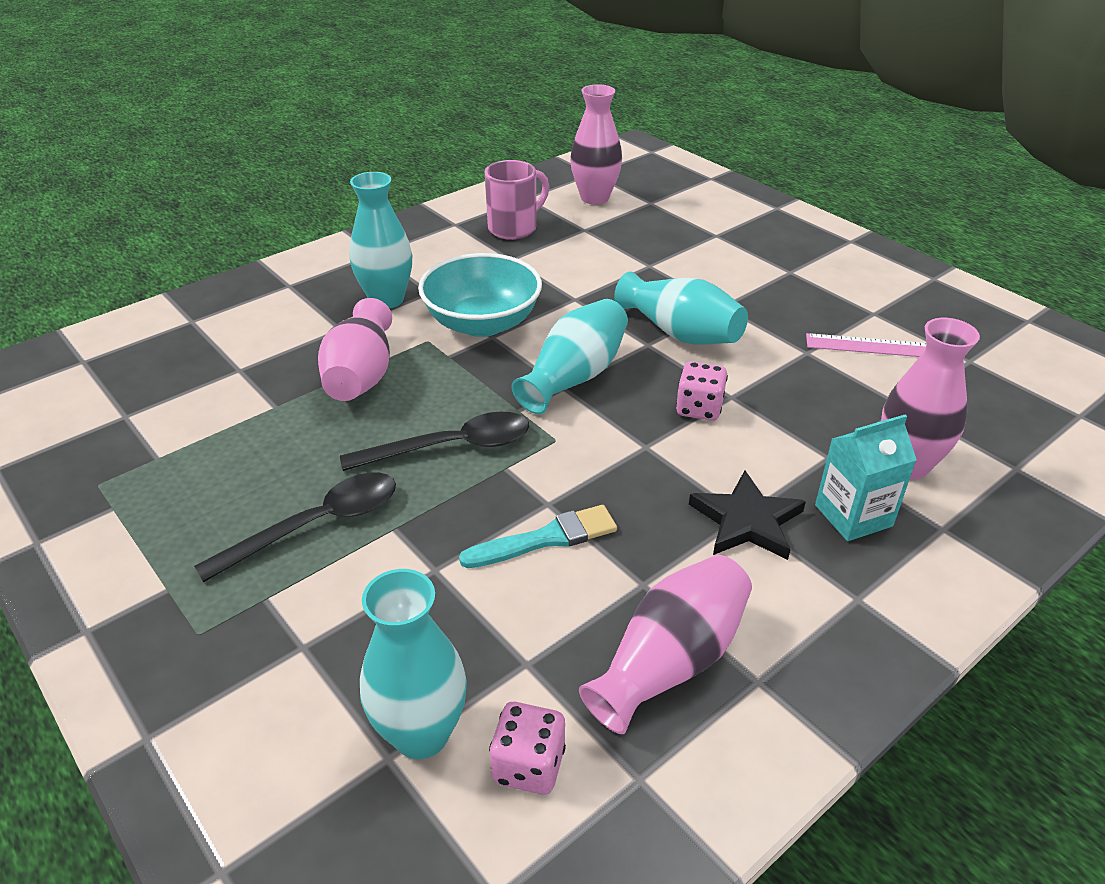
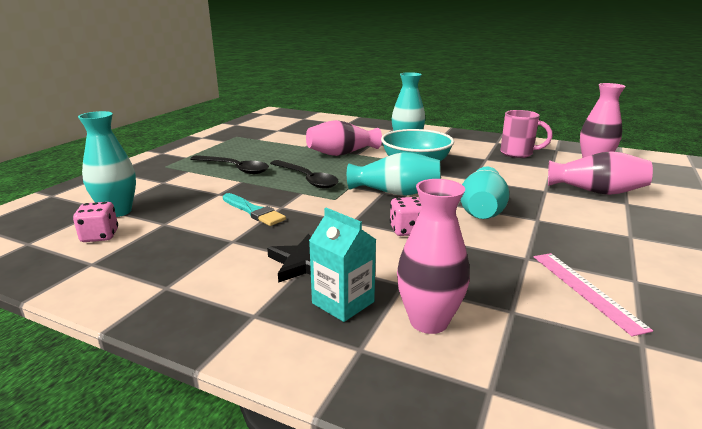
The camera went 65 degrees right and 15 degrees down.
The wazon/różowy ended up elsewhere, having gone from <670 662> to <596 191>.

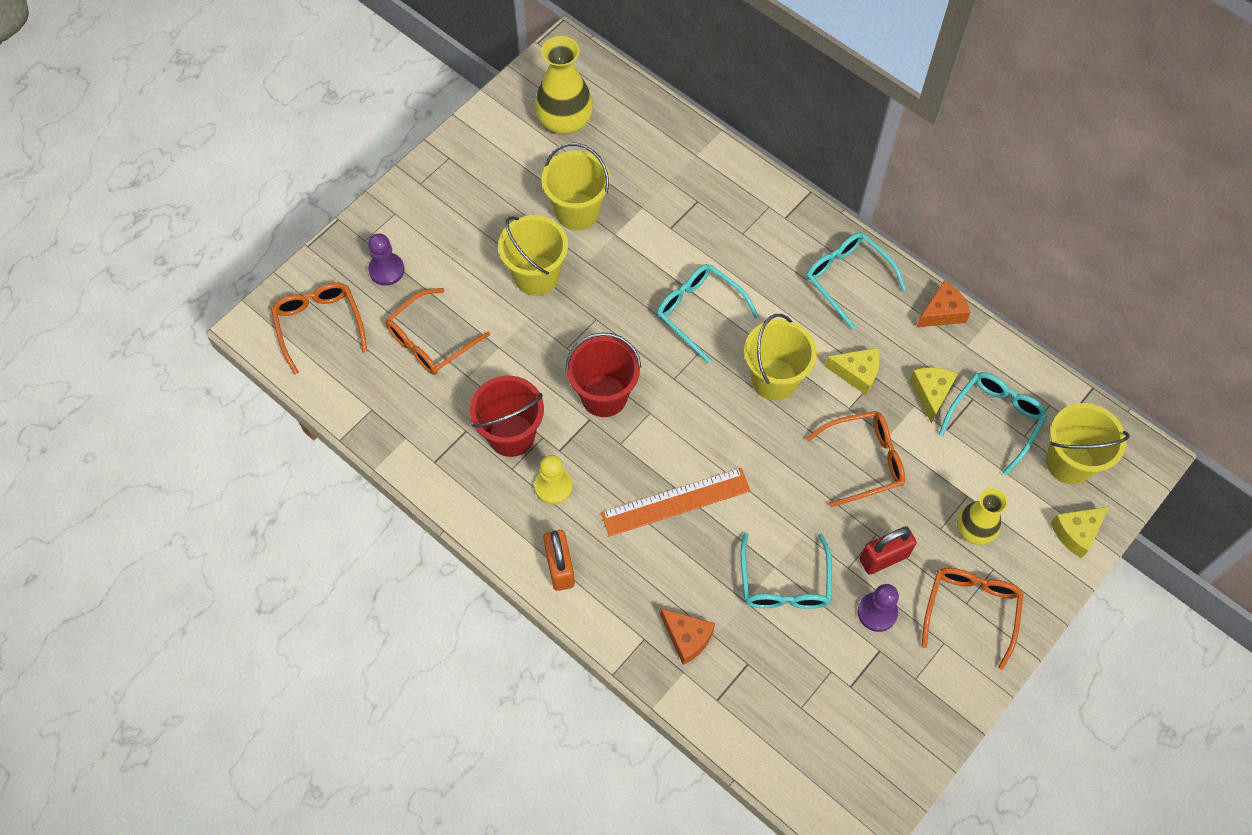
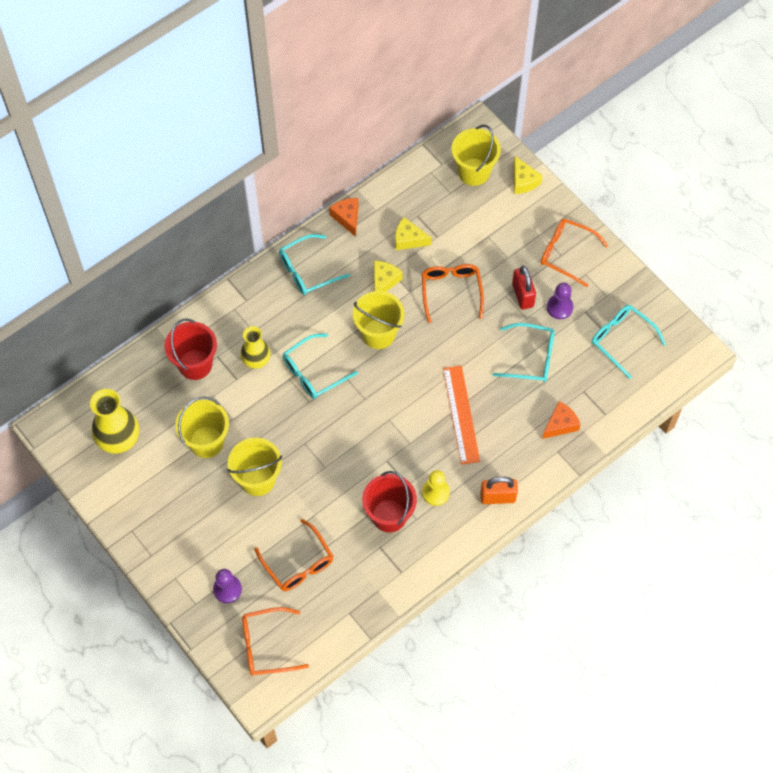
The camera went 80 degrees left and 0 degrees up.
The wiadro/czerwony ended up elsewhere, having gone from <604 396> to <195 364>.
The okulary/turkusowy ended up elsewhere, having gone from <994 420> to <622 340>.
The wazon/żółty ended up elsewhere, having gone from <974 530> to <256 359>.

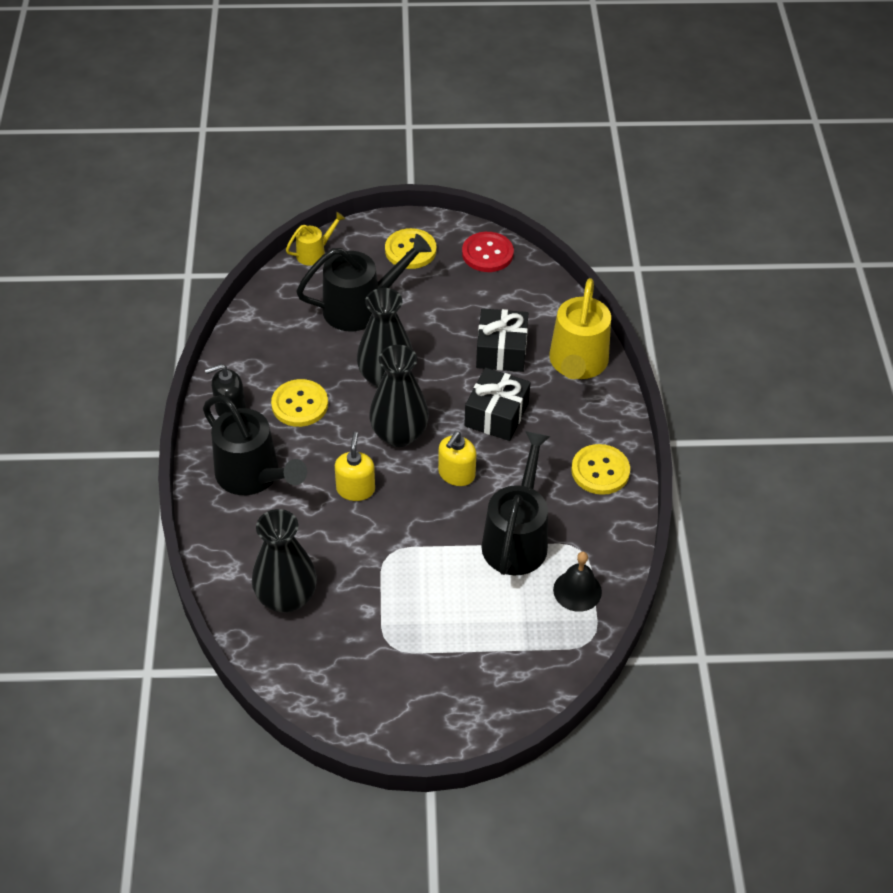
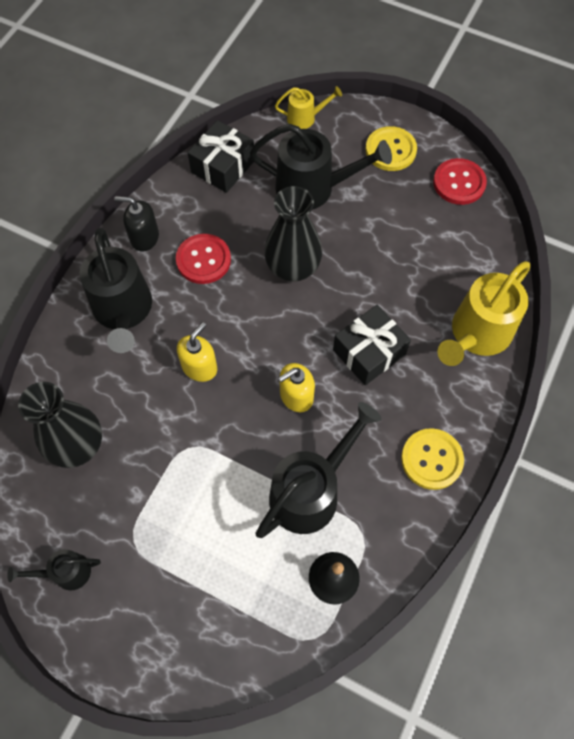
The camera went 30 degrees right and 15 degrees up.
The prezent/czarny ended up elsewhere, having gone from <501 351> to <223 166>.
The second view lost the wazon/czarny at <399 434>.
What was the guzik/żółty at <300 404> turned into the guzik/czerwony at <203 260>.
The second view gained the konewka/czarny at <66 573>.

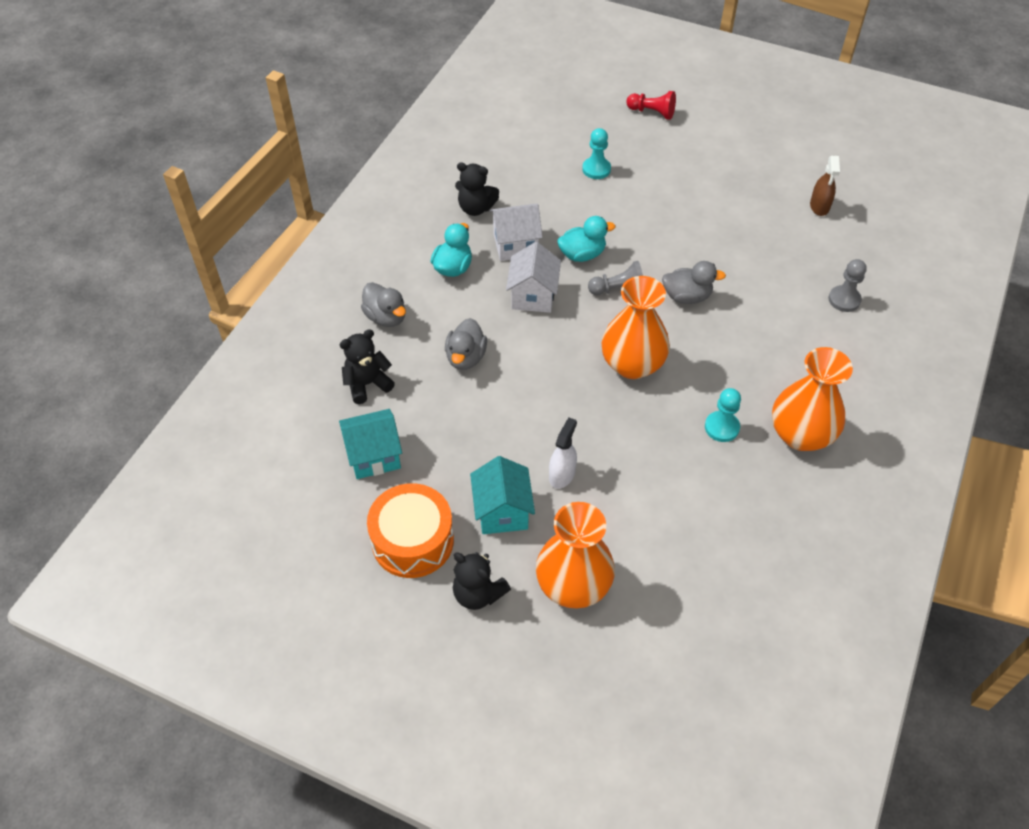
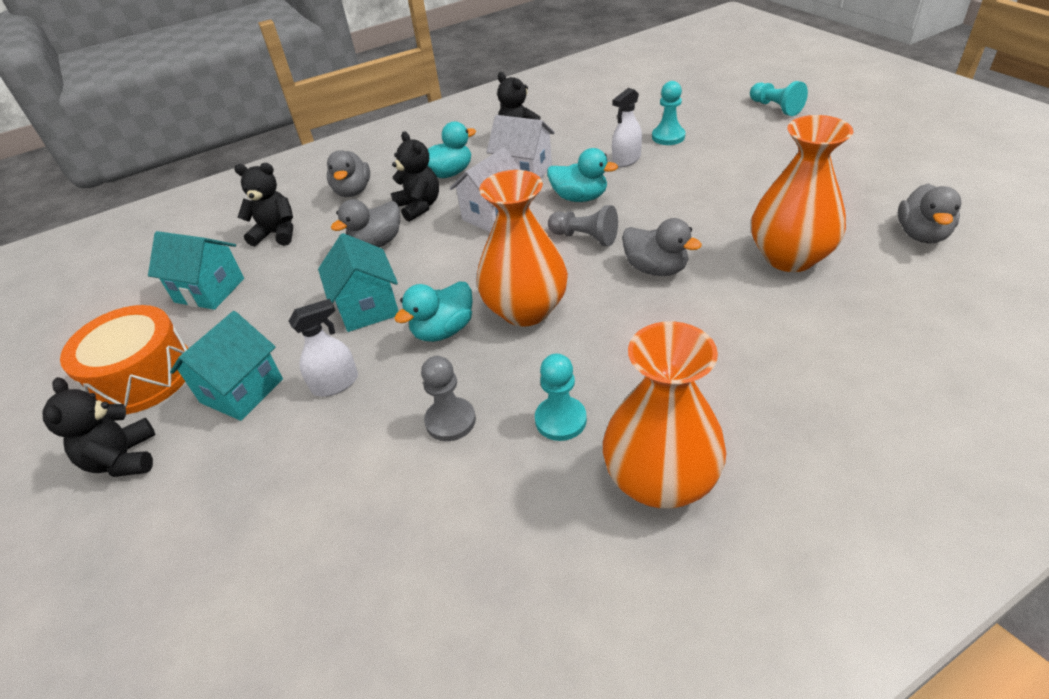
The camera went 40 degrees right and 10 degrees down.
What was the pionek/czerwony at <652 112> turned into the pionek/turkusowy at <775 108>.
Where the spryskiwacz/brązowy stood at <819 206>, the kaczka/szary came to stand at <921 234>.
The pionek/szary ended up elsewhere, having gone from <844 300> to <450 421>.
The wazon/pomarańczowy ended up elsewhere, having gone from <573 585> to <789 257>.
The second view gained the spryskiwacz/biały at <626 160>.
The second view gained the miś/czarny at <419 207>.
The second view gained the domek/turkusowy at <368 308>.
The second view gained the kaczka/turkusowy at <443 330>.

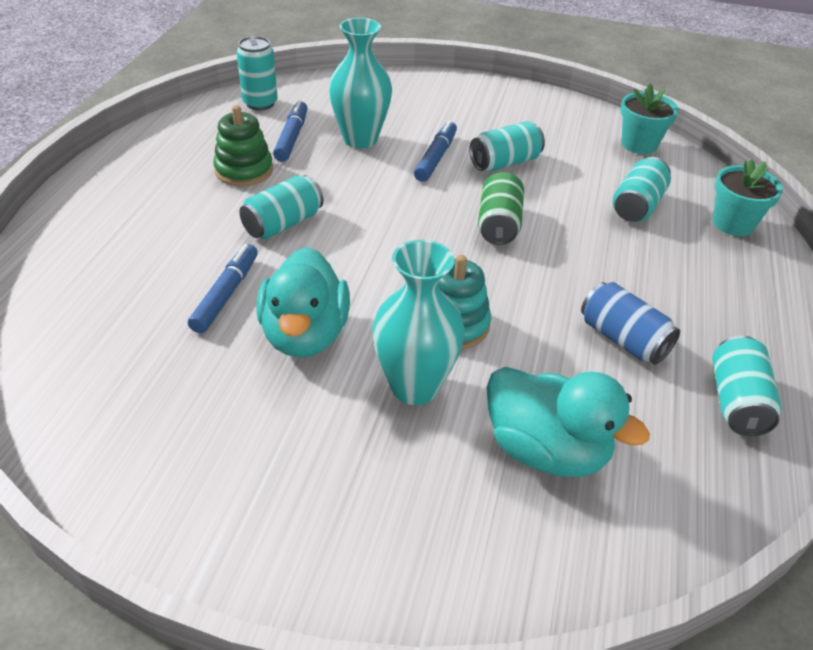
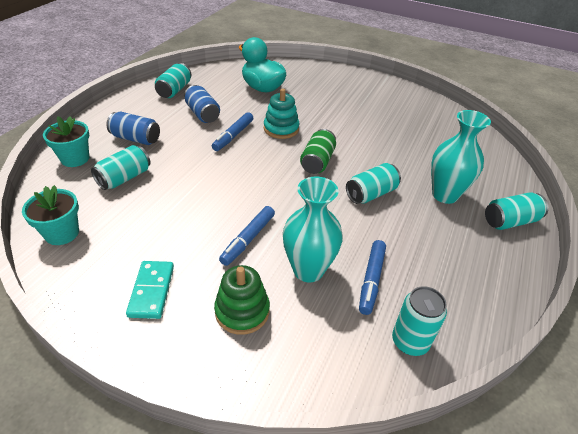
The camera went 170 degrees left and 0 degrees up.
The zabawka nakładanka/zielony ended up elsewhere, having gone from <244 170> to <242 311>.
The puszka/turkusowy ended up elsewhere, having gone from <505 163> to <510 221>.
The puszka/zielony ended up elsewhere, having gone from <499 224> to <317 162>.
The wazon/turkusowy ended up elsewhere, having gone from <414 386> to <445 195>.
The flamaster/niebieski ended up elsewhere, having gone from <226 294> to <233 136>.
The second view lost the kaczka/turkusowy at <305 335>.
The second view gained the puszka/niebieski at <136 139>.
The second view gained the kostka domina/turkusowy at <152 291>.

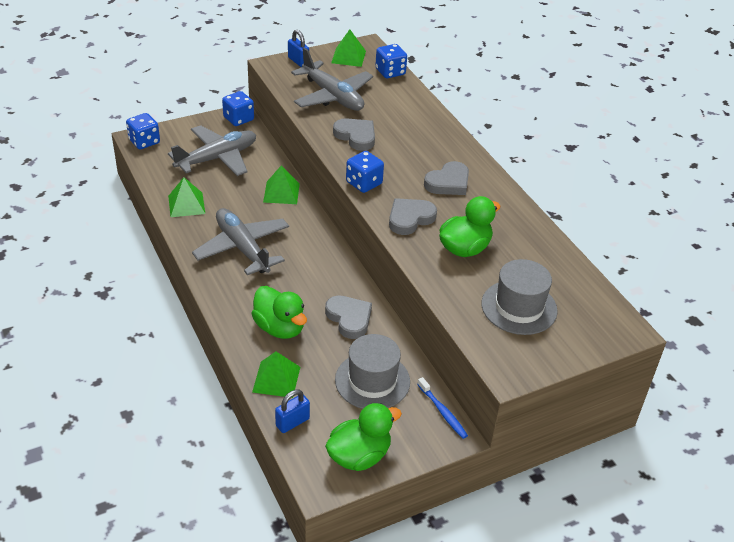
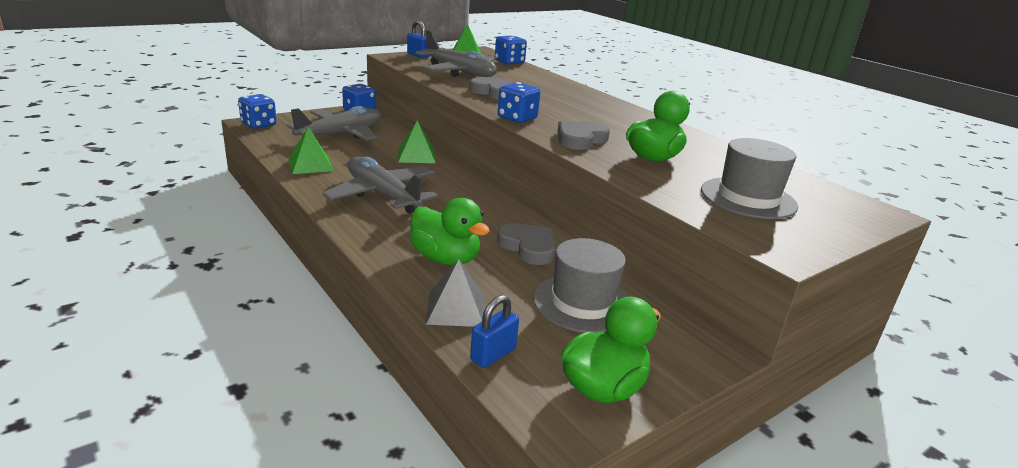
The camera went 10 degrees left and 15 degrees down.
The second view lost the serce/szary at <448 183>.
What was the piramida/zielony at <276 379> turned into the piramida/szary at <456 308>.
The second view lost the szczoteczka do zębów/niebieski at <442 412>.

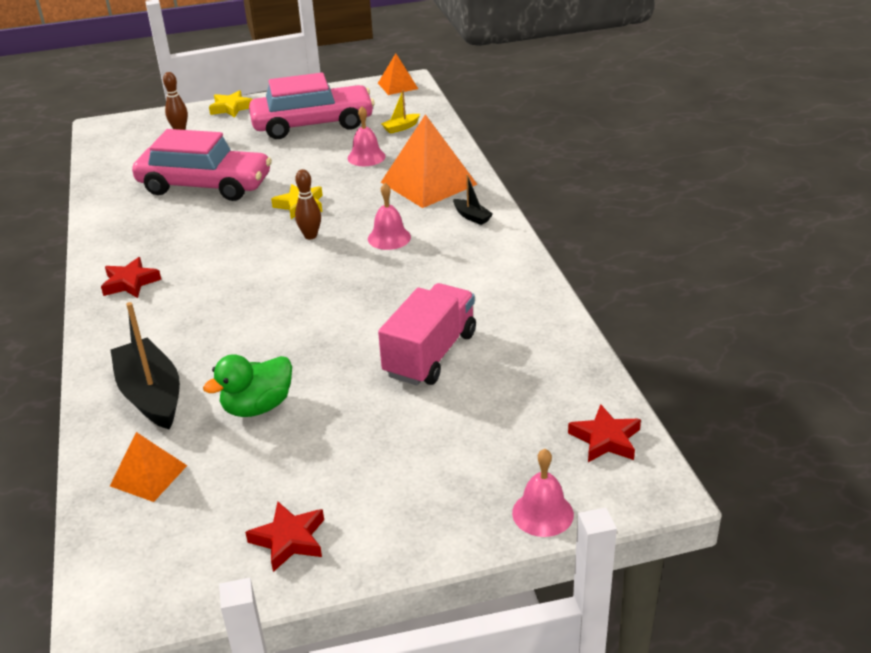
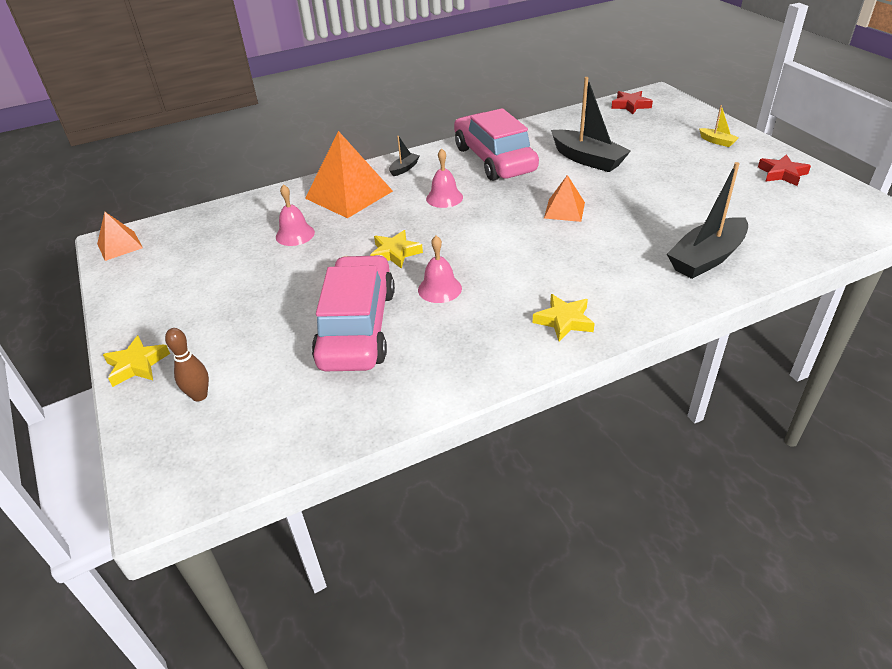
The camera went 100 degrees left and 5 degrees up.
The samochód/różowy ended up elsewhere, having gone from <313 124> to <494 159>.
The łódka/żółty ended up elsewhere, having gone from <401 128> to <717 141>.
The second view lost the kręgiel/brązowy at <310 236>.
What was the gwiazda/czerwony at <130 283> turned into the gwiazda/żółty at <564 321>.
Where the ciężarówka/różowy stood at <430 354>, the łódka/czarny came to stand at <587 159>.
The second view lost the kaczka/zielony at <257 407>.
The piramida/pomarańczowy ended up elsewhere, having gone from <148 475> to <564 210>.
The dzwonek/różowy ended up elsewhere, having gone from <542 513> to <439 289>.

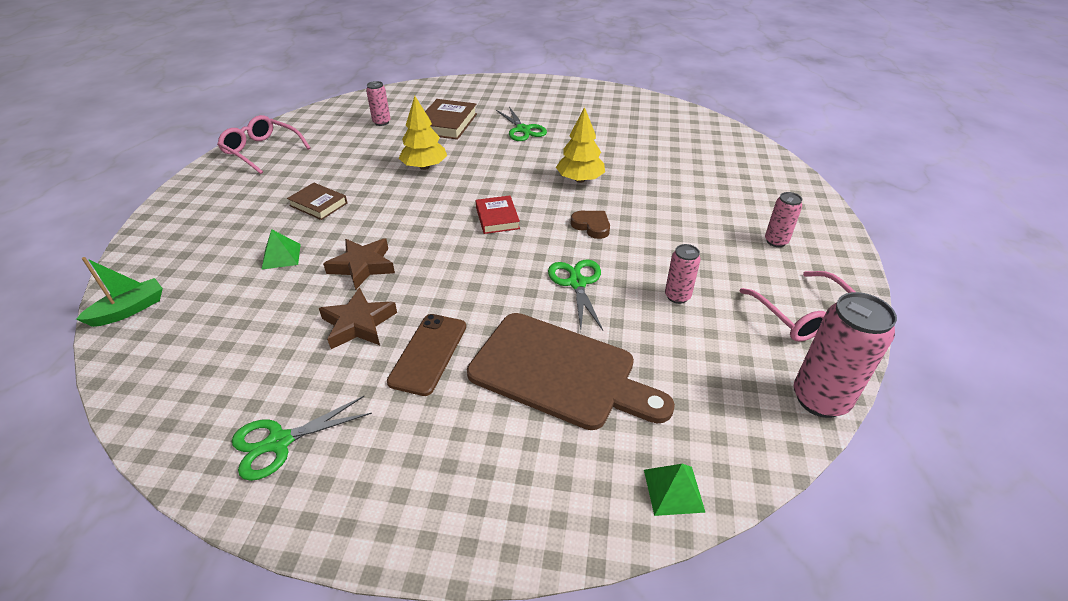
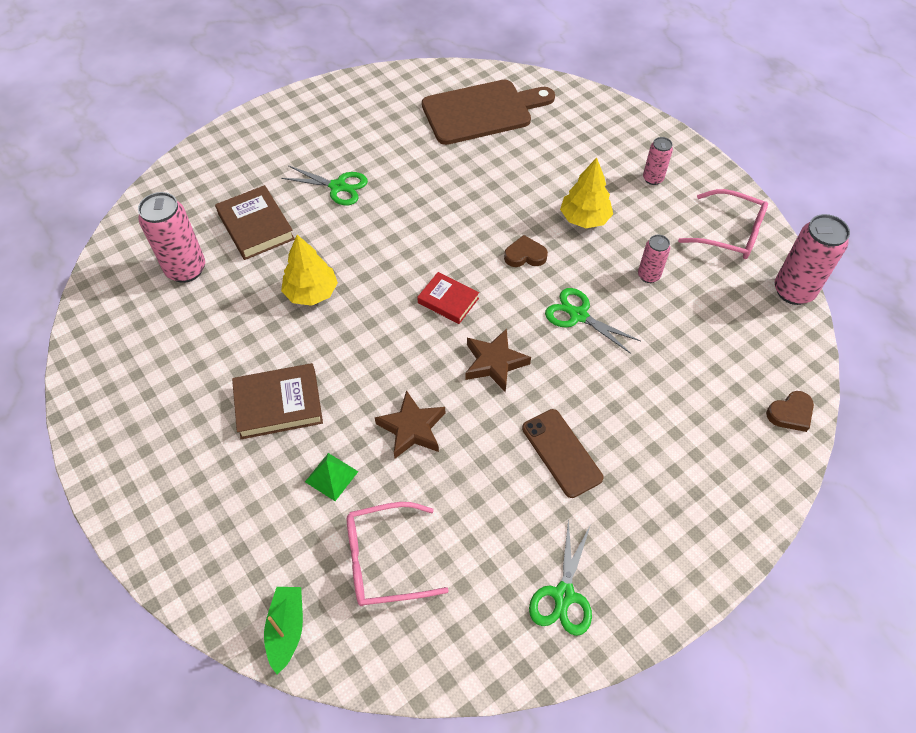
The camera went 45 degrees left and 15 degrees up.
The size of the puszka/różowy at <381 122> changed by a factor of 1.80.
The drzewko/żółty ended up elsewhere, having gone from <580 179> to <584 218>.
The okulary/różowy ended up elsewhere, having gone from <262 151> to <385 560>.
The size of the książka/brązowy at <318 204> changed by a factor of 1.52.
The gwiazda/brązowy ended up elsewhere, having gone from <358 324> to <494 363>.
The deska do krojenia/brązowy ended up elsewhere, having gone from <560 372> to <482 111>.
Where the piramida/zielony stood at <673 490>, the serce/brązowy came to stand at <790 413>.

